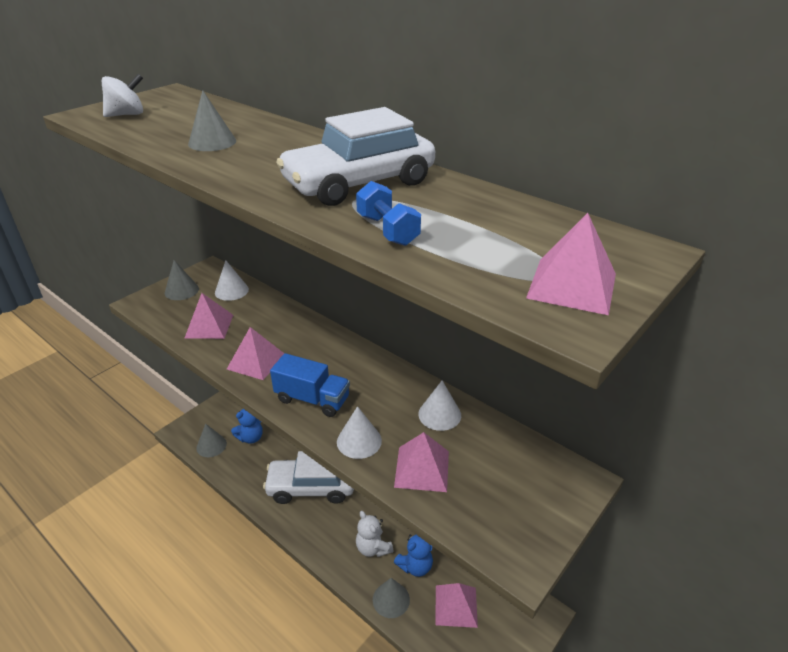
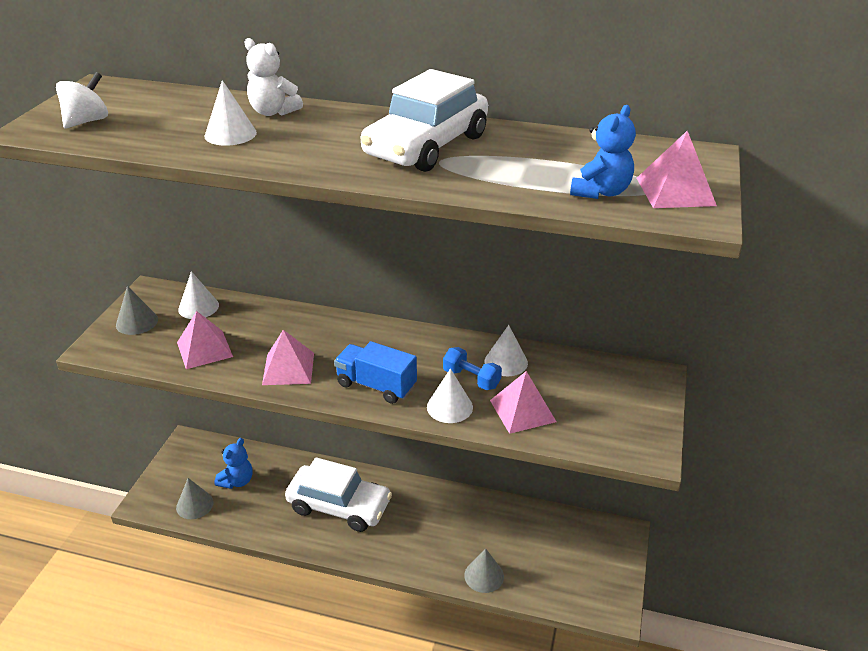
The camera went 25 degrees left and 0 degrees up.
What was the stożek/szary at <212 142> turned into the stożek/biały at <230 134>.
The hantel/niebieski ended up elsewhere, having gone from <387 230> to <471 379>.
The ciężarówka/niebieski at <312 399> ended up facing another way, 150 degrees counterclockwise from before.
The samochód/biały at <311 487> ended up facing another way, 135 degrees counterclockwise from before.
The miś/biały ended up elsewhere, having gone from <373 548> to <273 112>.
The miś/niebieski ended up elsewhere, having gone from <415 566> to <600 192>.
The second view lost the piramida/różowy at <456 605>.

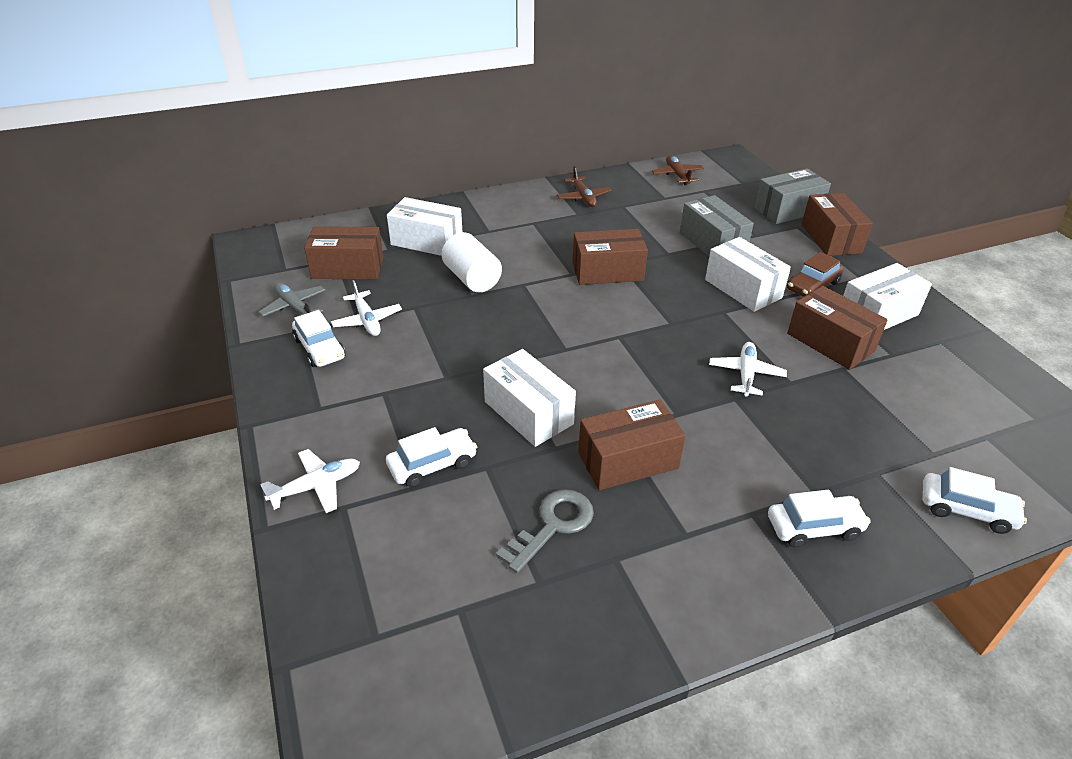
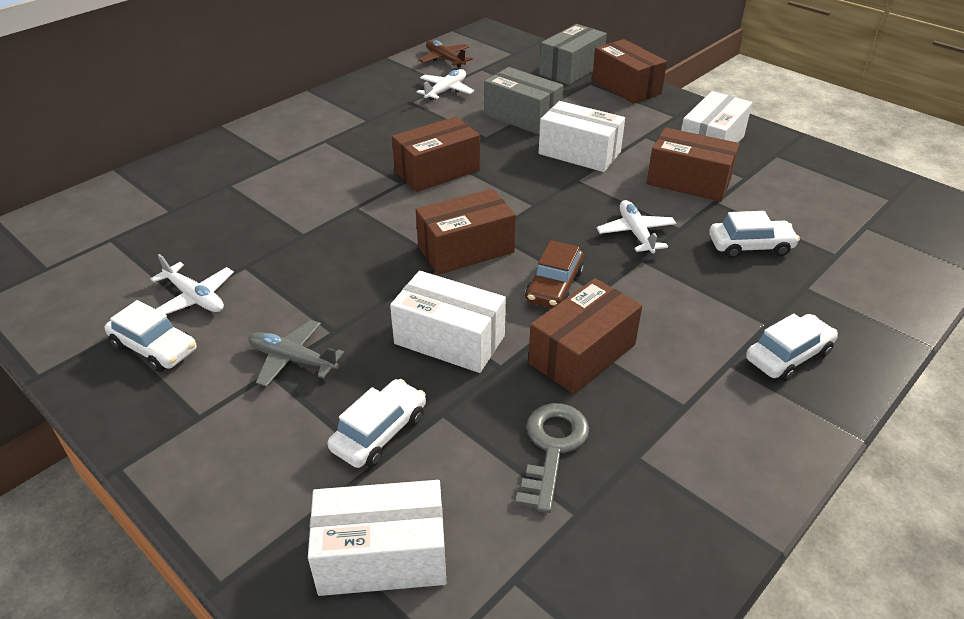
The camera went 25 degrees left and 0 degrees up.
The second view lost the samolot/brązowy at <583 197>.
The pudełko/biały ended up elsewhere, having gone from <427 241> to <382 556>.
The pudełko/brązowy ended up elsewhere, having gone from <348 268> to <466 249>.
The second view lost the walec/biały at <472 279>.
The samochód/brązowy ended up elsewhere, having gone from <812 286> to <554 286>.
The samolot/szary ended up elsewhere, having gone from <294 307> to <292 359>.
The samolot/biały ended up elsewhere, having gone from <317 486> to <446 90>.
The samochód/biały ended up elsewhere, having gone from <966 510> to <750 246>.

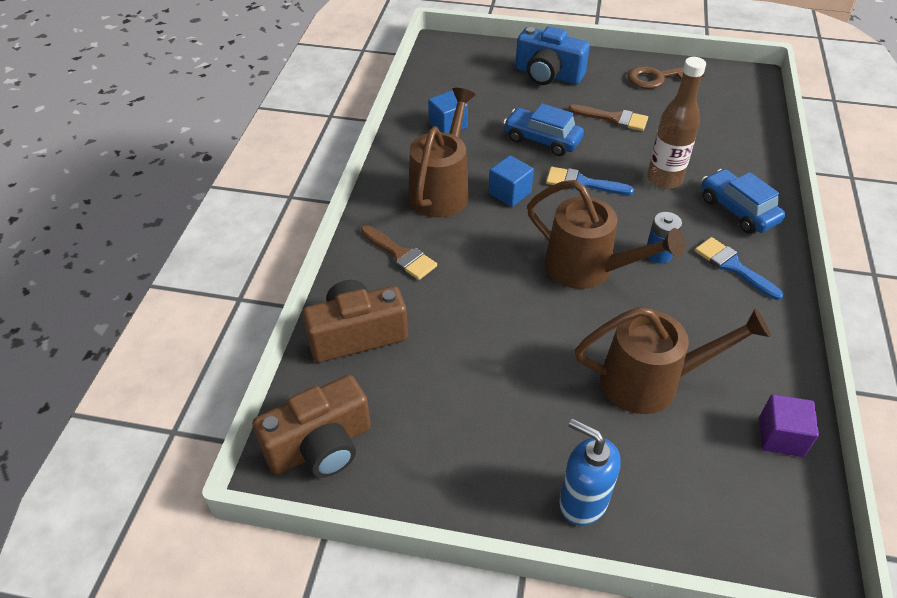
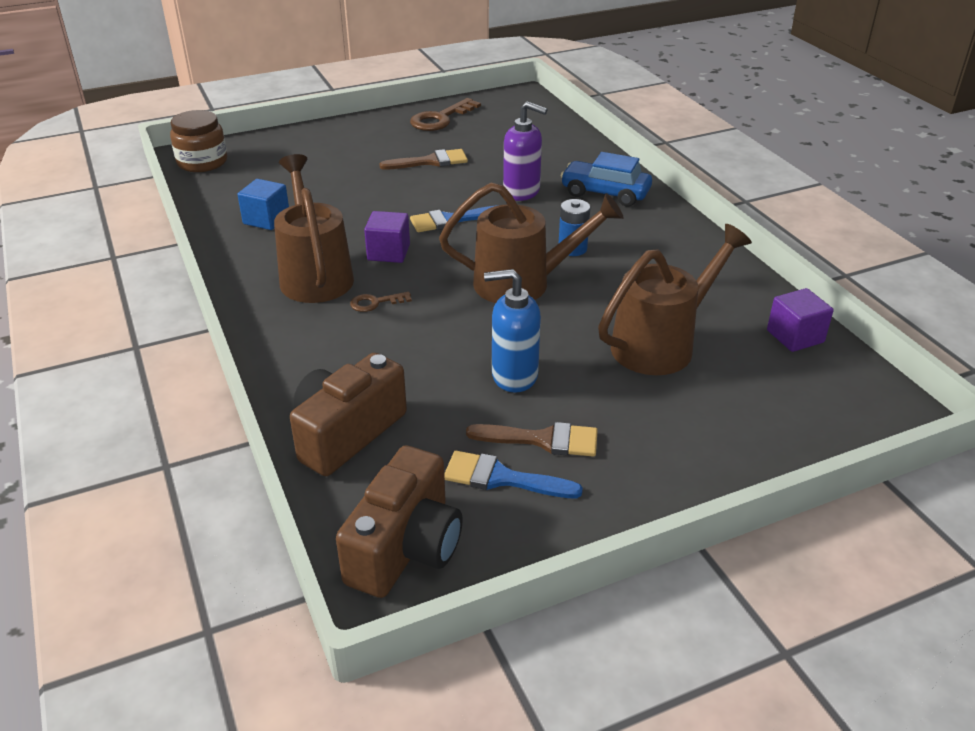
The camera went 35 degrees left and 10 degrees down.
The second view lost the aparat fotograficzny/niebieski at <548 75>.
Where the butelka/brązowy stood at <664 179>, the dozownik mydła/fioletowy came to stand at <522 192>.
The second view lost the samochód/niebieski at <542 140>.
What was the sześcian/niebieski at <509 193> turned into the sześcian/fioletowy at <388 252>.
The pędzel/brązowy ended up elsewhere, having gone from <401 255> to <543 440>.
The pędzel/niebieski ended up elsewhere, having gone from <733 266> to <501 478>.
The dozownik mydła/niebieski ended up elsewhere, having gone from <582 501> to <514 376>.
The second view gained the słoik/brązowy at <202 162>.
The second view gained the klucz/brązowy at <375 303>.

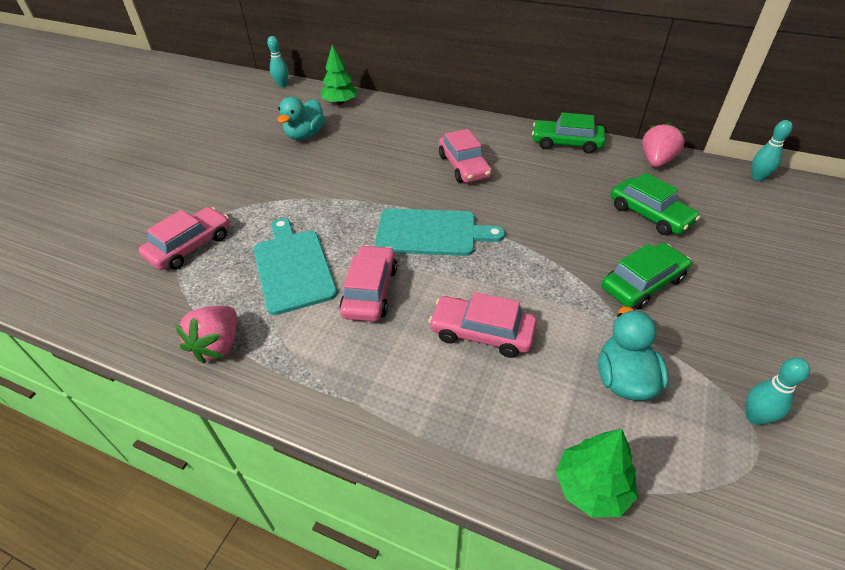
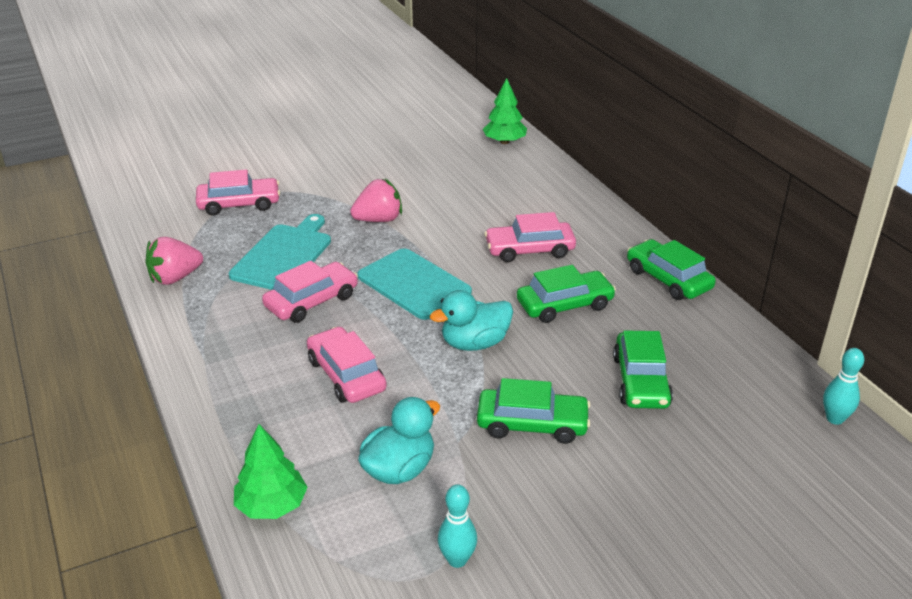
The camera went 40 degrees right and 10 degrees down.
The second view lost the kręgiel/turkusowy at <282 85>.
The kaczka/turkusowy ended up elsewhere, having gone from <305 135> to <474 343>.
The truskawka/różowy ended up elsewhere, having gone from <656 161> to <378 220>.
The samochód/różowy at <464 166> ended up facing another way, 60 degrees clockwise from before.
The second view gained the samochód/zielony at <564 305>.

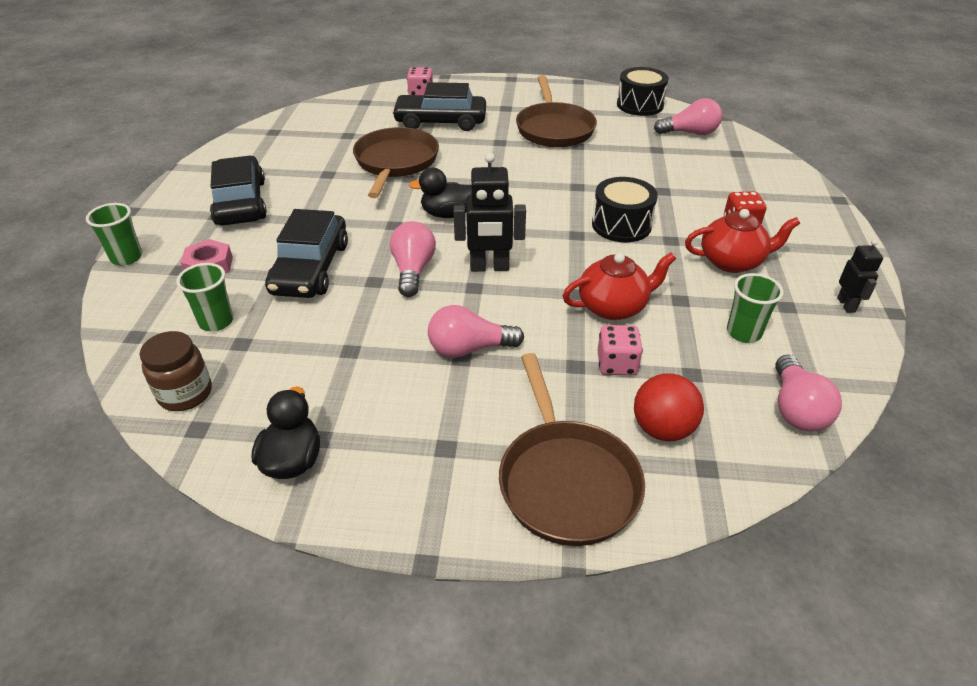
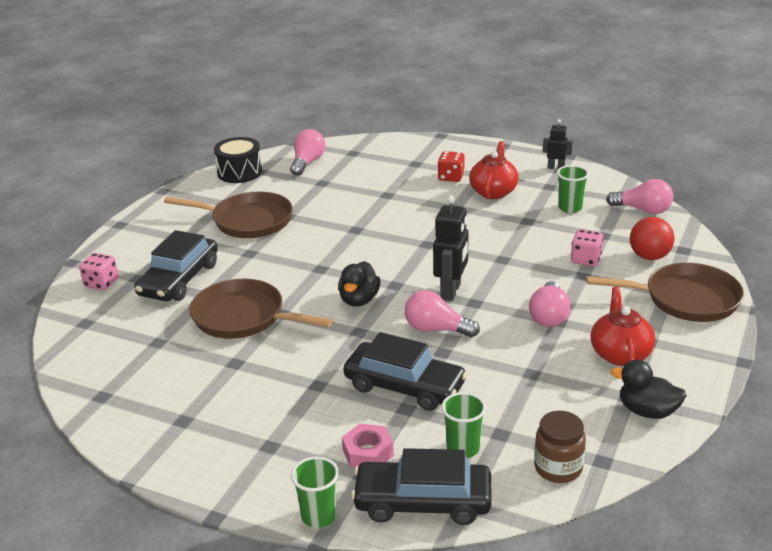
The camera went 70 degrees left and 10 degrees down.
The samochód/czarny ended up elsewhere, having gone from <241 202> to <423 502>.
The second view lost the bęben/czarny at <621 225>.
The imbryk/czerwony ended up elsewhere, having gone from <613 307> to <620 354>.

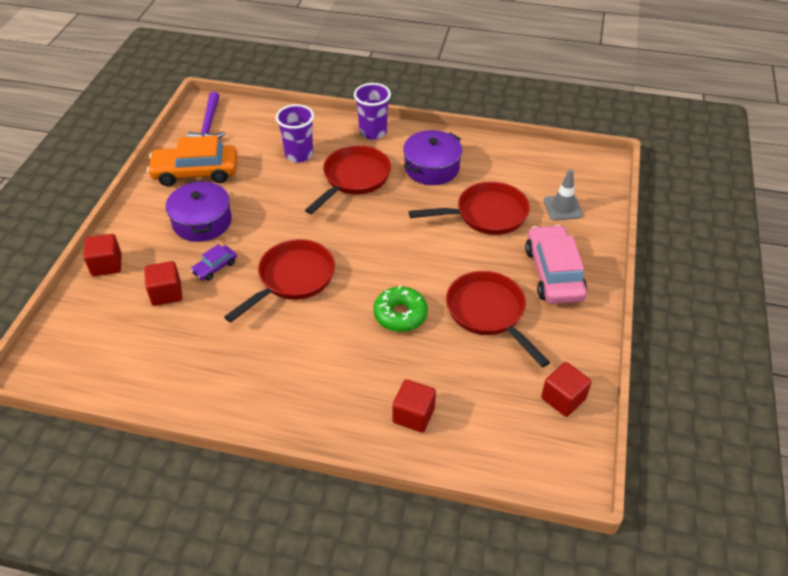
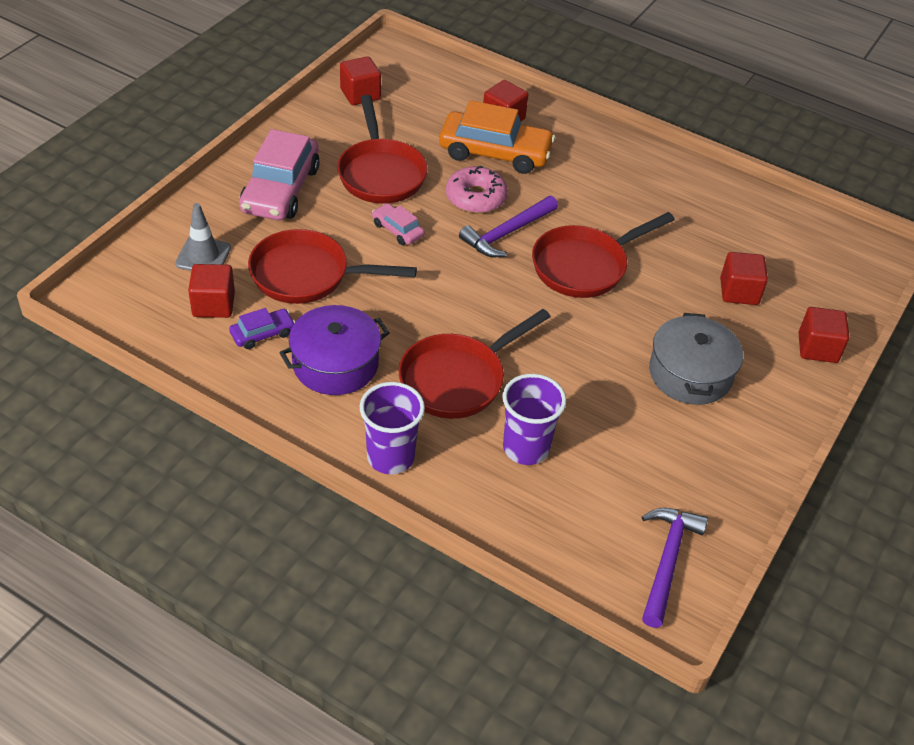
The camera went 165 degrees left and 0 degrees up.
The samochód/pomarańczowy ended up elsewhere, having gone from <195 172> to <495 152>.
What was the garnek/fioletowy at <202 222> turned into the garnek/szary at <690 374>.
The samochód/fioletowy ended up elsewhere, having gone from <215 267> to <262 334>.
What was the donut/zielony at <400 314> turned into the donut/różowy at <476 197>.
The second view gained the młotek/fioletowy at <507 233>.
The second view gained the samochód/różowy at <397 230>.
The second view gained the sześcian/czerwony at <213 304>.

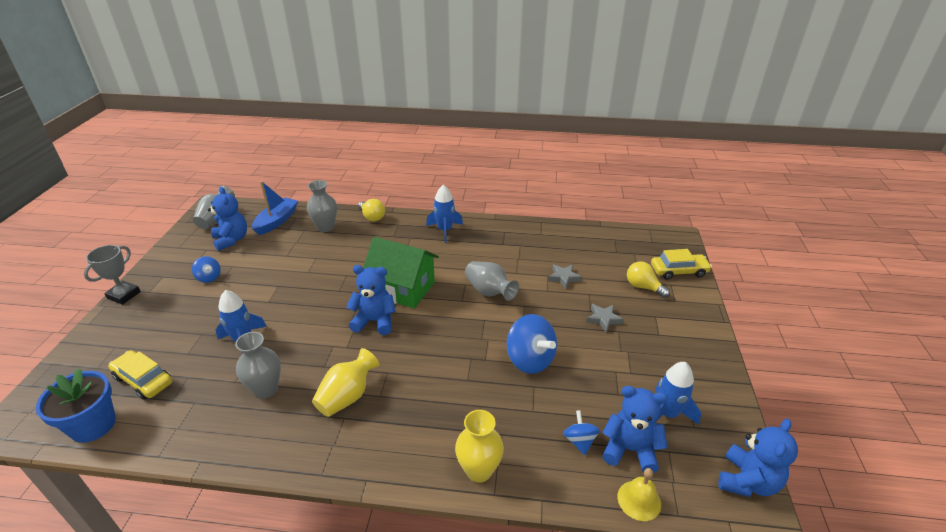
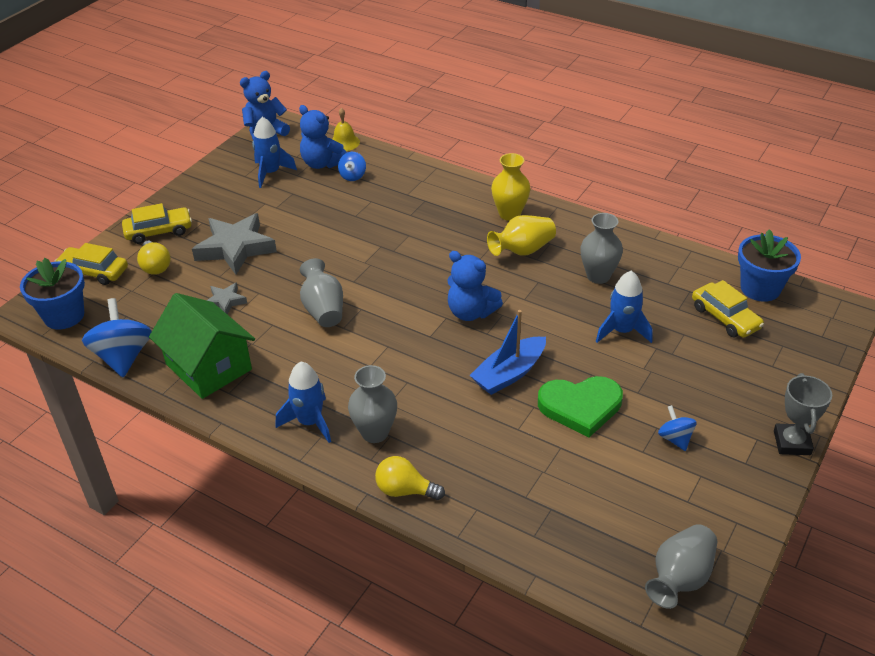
The camera went 155 degrees left and 5 degrees up.
The wazon/szary ended up elsewhere, having gone from <325 227> to <375 433>.
The łódka/niebieski ended up elsewhere, having gone from <277 221> to <509 374>.
The second view lost the miś/niebieski at <231 240>.
The żarówka/żółty at <372 217> ended up facing another way, 60 degrees counterclockwise from before.
The domek/zielony ended up elsewhere, having gone from <403 288> to <209 367>.
The puchar/szary at <124 295> ended up facing another way, 45 degrees counterclockwise from before.
The size of the gwiazda/szary at <603 319> changed by a factor of 2.01.
The bączek/niebieski ended up elsewhere, having gone from <530 360> to <123 357>.
The wazon/żółty ended up elsewhere, having gone from <479 470> to <509 214>.
The second view gained the samochód/żółty at <158 231>.
The second view gained the doniczka/niebieski at <64 316>.
The second view gained the serce/zielony at <580 406>.

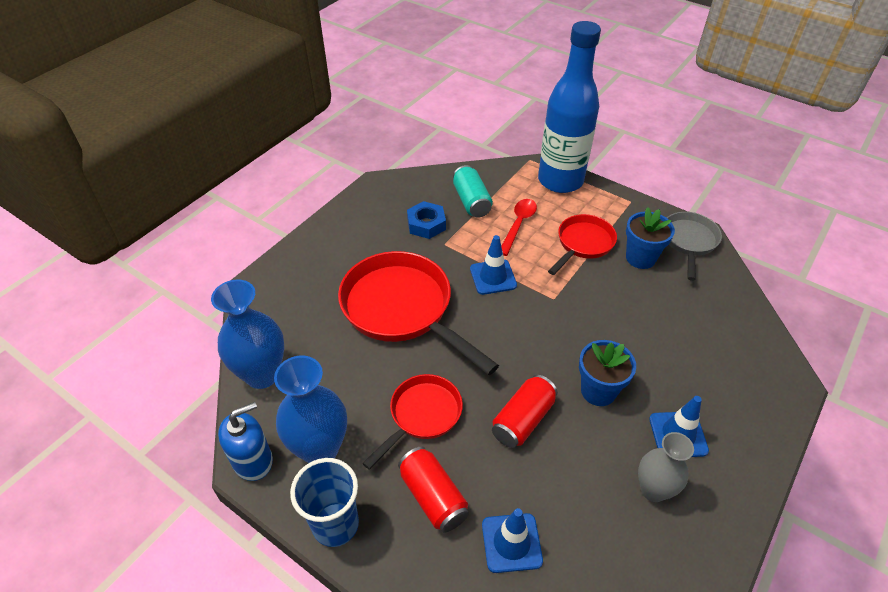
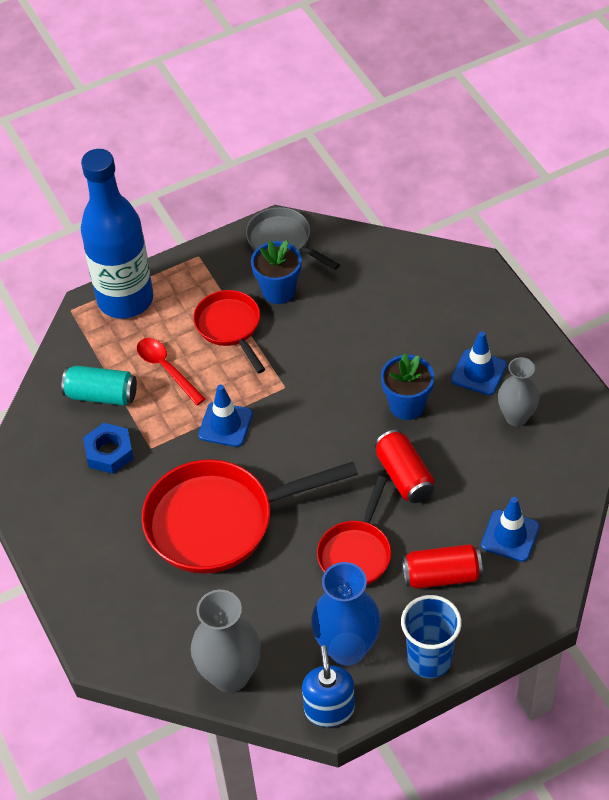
The camera went 60 degrees left and 5 degrees up.
What was the wazon/niebieski at <262 374> turned into the wazon/szary at <230 675>.
The patelnia/czerwony at <422 415> ended up facing another way, 135 degrees counterclockwise from before.

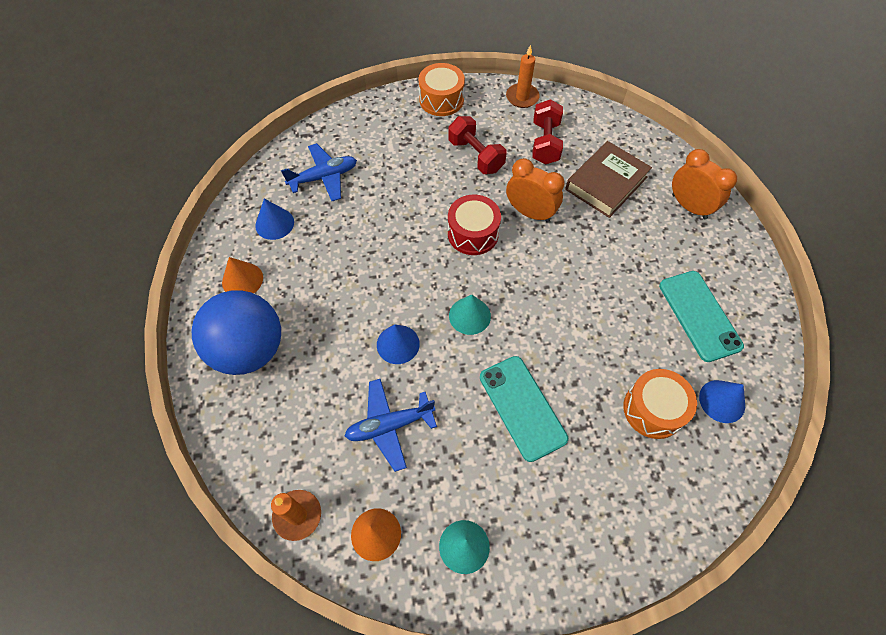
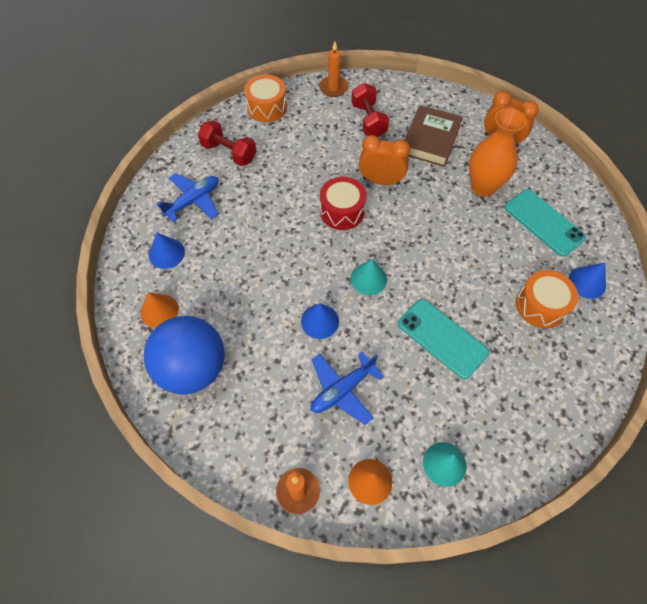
The camera went 20 degrees left and 0 degrees up.
The hantel/czerwony ended up elsewhere, having gone from <476 156> to <229 153>.
The second view gained the wazon/pomarańczowy at <483 187>.

